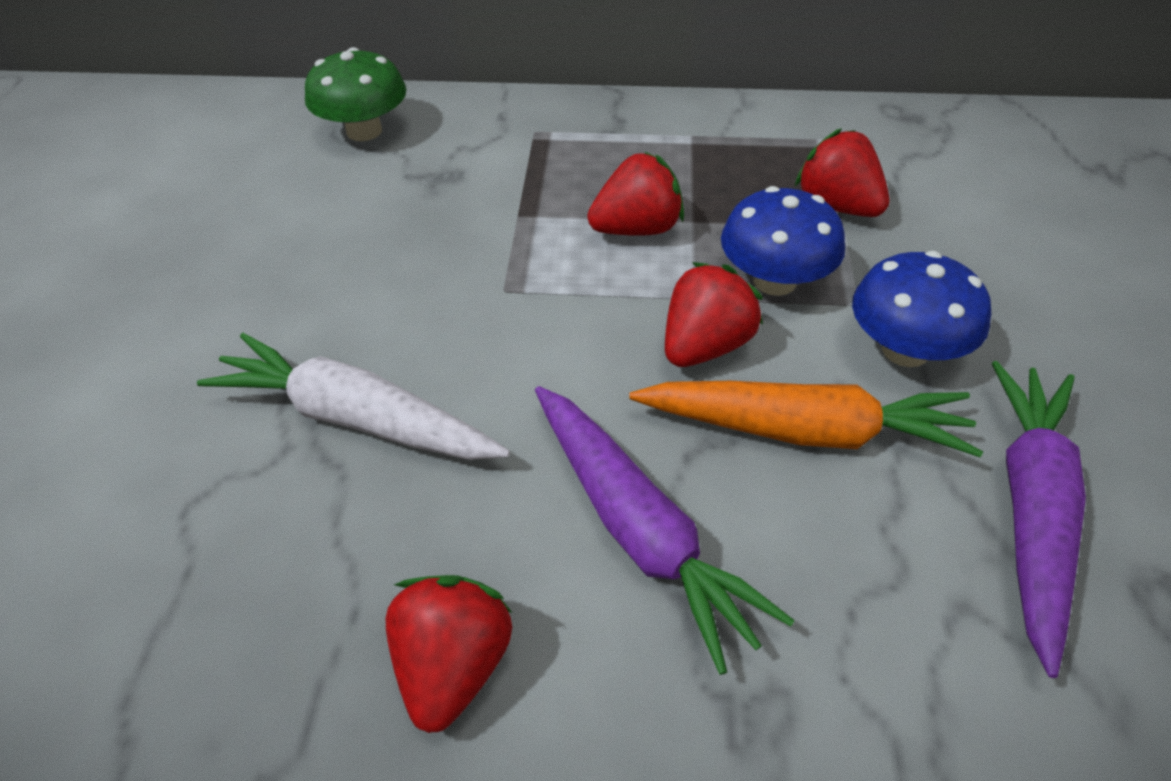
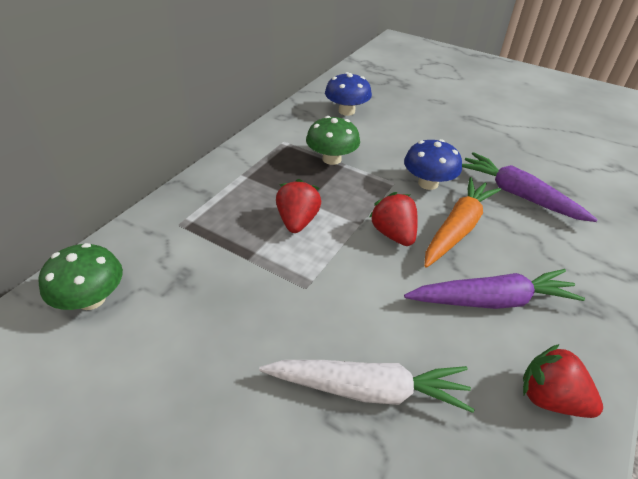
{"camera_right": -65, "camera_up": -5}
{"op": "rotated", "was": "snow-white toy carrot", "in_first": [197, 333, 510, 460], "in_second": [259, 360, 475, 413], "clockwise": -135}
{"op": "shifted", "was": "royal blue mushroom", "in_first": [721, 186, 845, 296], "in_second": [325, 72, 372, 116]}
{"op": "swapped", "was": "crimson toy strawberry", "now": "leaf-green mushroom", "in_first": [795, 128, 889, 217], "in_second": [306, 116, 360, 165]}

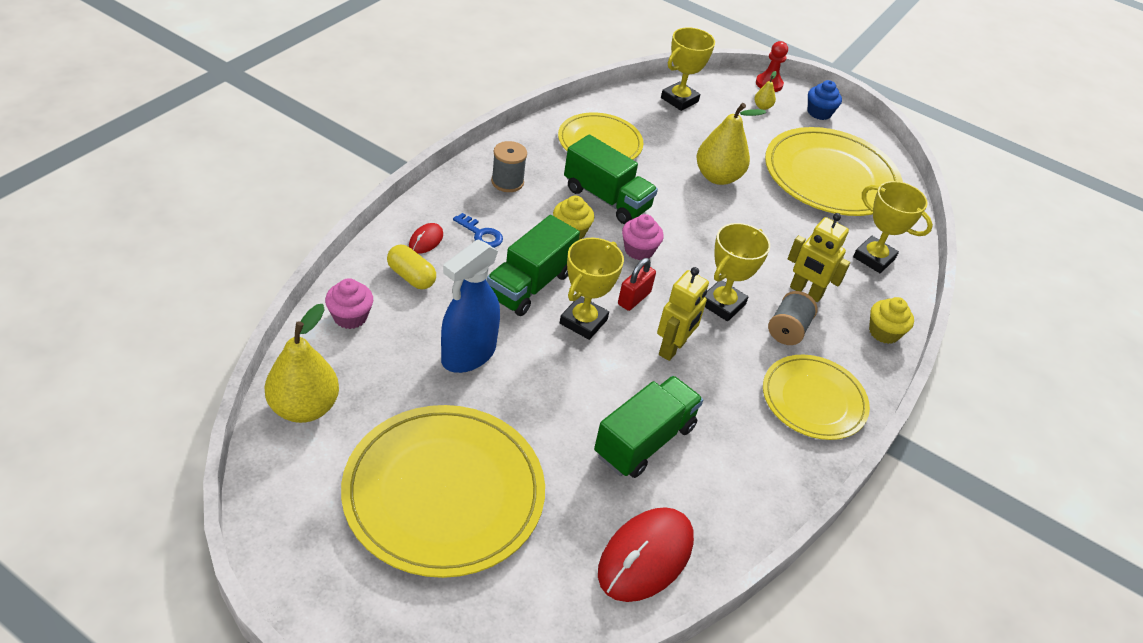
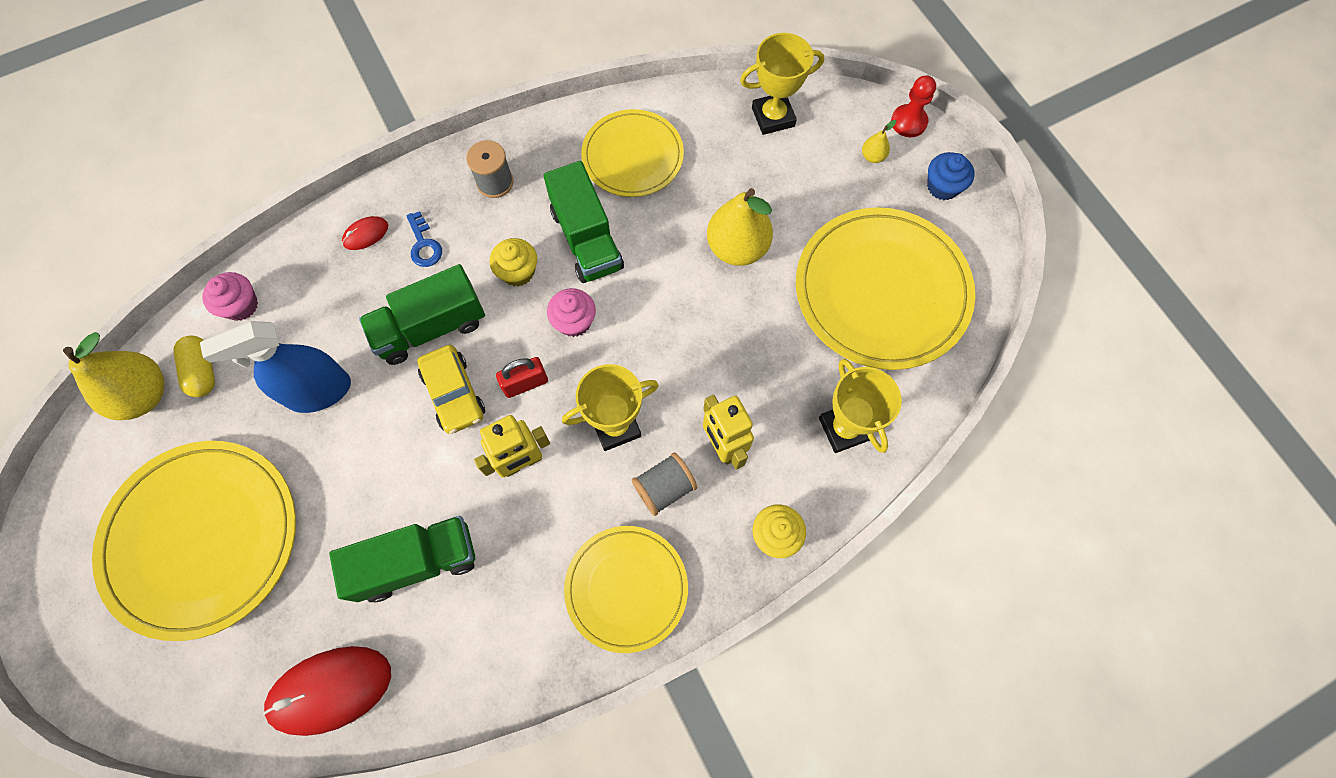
{"camera_right": 35, "camera_up": 25}
{"op": "shifted", "was": "yellow pill", "in_first": [387, 245, 436, 289], "in_second": [173, 336, 215, 397]}
{"op": "swapped", "was": "yellow prize cup", "now": "yellow automobile", "in_first": [560, 238, 624, 340], "in_second": [417, 345, 485, 434]}

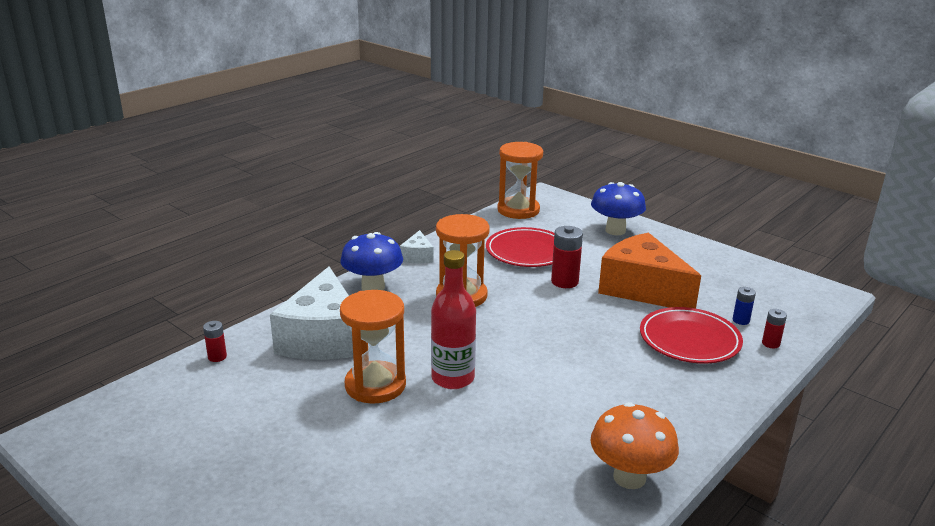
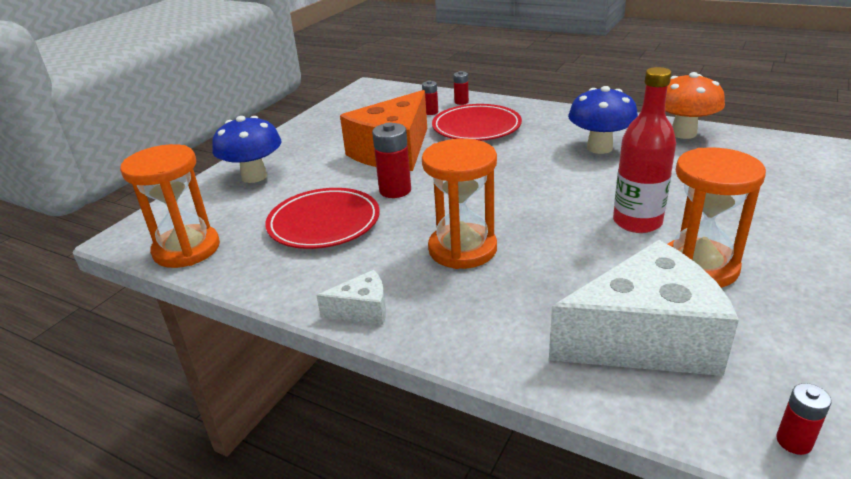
{"camera_right": -100, "camera_up": 5}
{"op": "shifted", "was": "royal blue mushroom", "in_first": [341, 232, 403, 291], "in_second": [568, 86, 638, 154]}
{"op": "repainted", "was": "royal blue AA battery", "now": "crimson AA battery", "in_first": [733, 287, 756, 325], "in_second": [422, 80, 438, 115]}

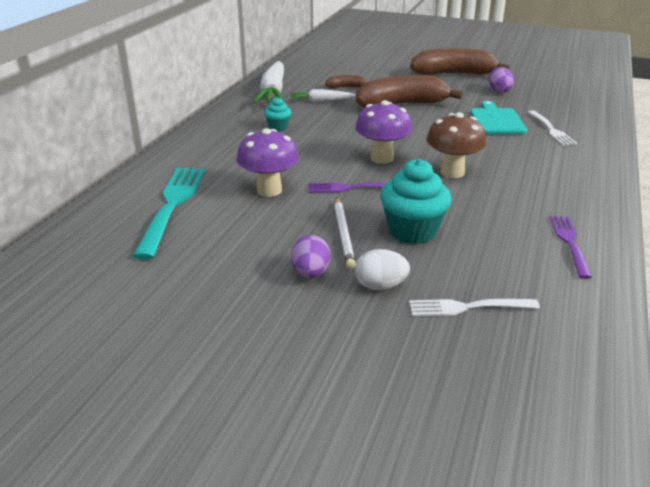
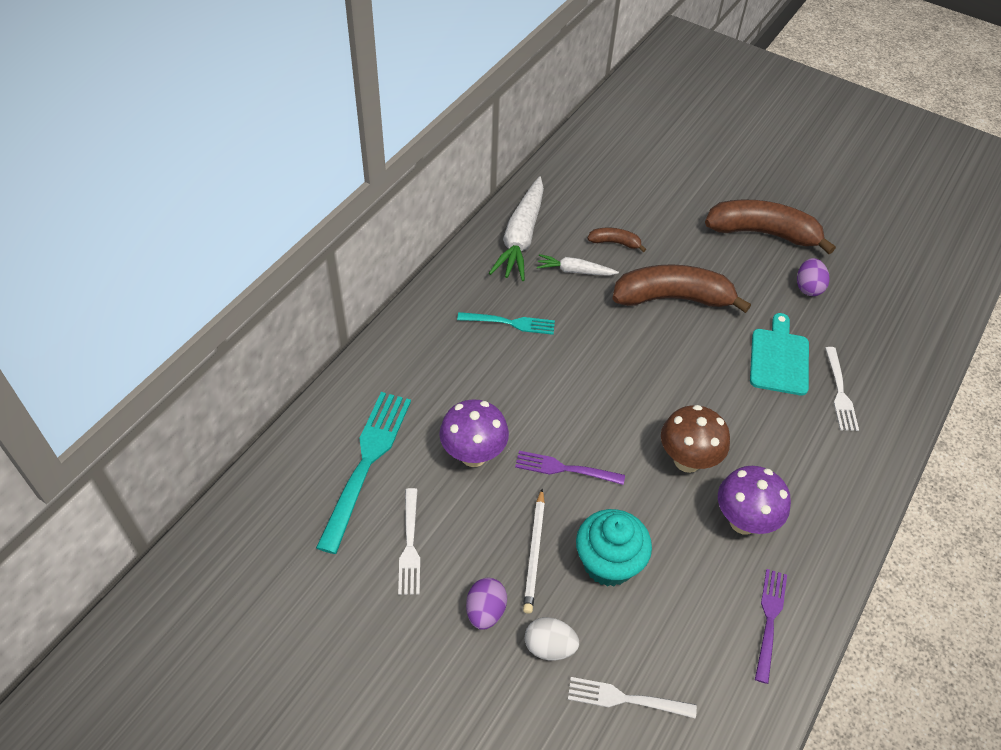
{"camera_right": 10, "camera_up": 20}
{"op": "swapped", "was": "turquoise muffin", "now": "turquoise fork", "in_first": [264, 97, 291, 131], "in_second": [457, 312, 555, 335]}
{"op": "shifted", "was": "violet mushroom", "in_first": [355, 100, 412, 164], "in_second": [718, 466, 791, 535]}
{"op": "new", "now": "snow-white fork", "in_second": [398, 488, 420, 595]}

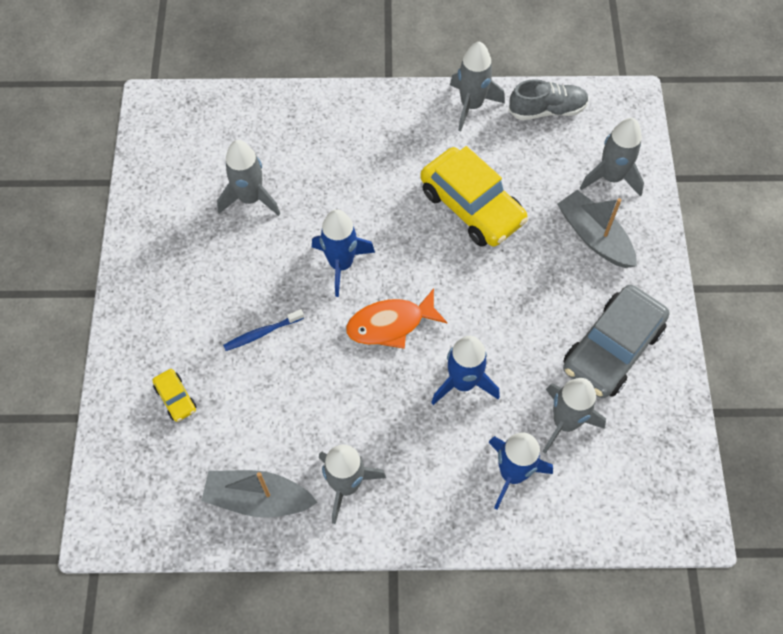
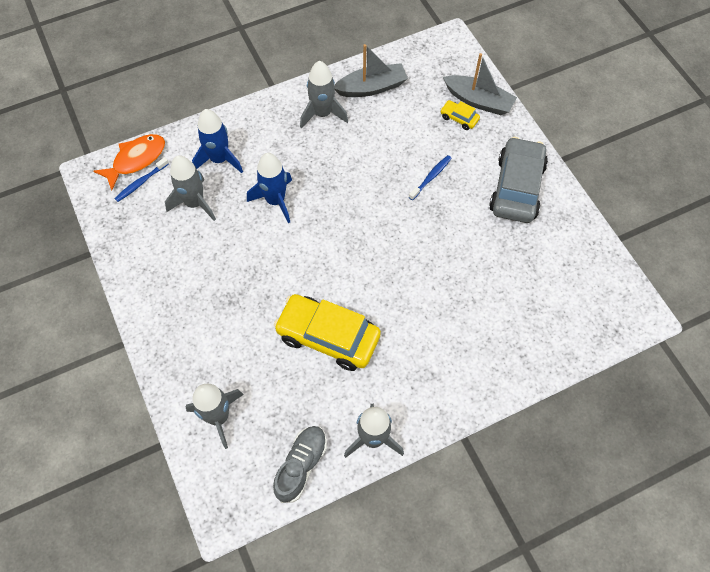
{"camera_right": 155, "camera_up": 0}
{"op": "gone", "was": "ash-grey toy rocket", "in_first": [217, 140, 280, 216]}
{"op": "gone", "was": "royal blue toy rocket", "in_first": [312, 209, 375, 297]}
{"op": "shifted", "was": "orange fish figure", "in_first": [346, 288, 447, 349], "in_second": [93, 134, 165, 190]}
{"op": "rotated", "was": "ash-grey lace-up shoe", "in_first": [508, 79, 589, 120], "in_second": [273, 426, 327, 503], "clockwise": 150}
{"op": "shifted", "was": "ash-grey toy boat", "in_first": [557, 190, 637, 268], "in_second": [443, 53, 517, 115]}
{"op": "shifted", "was": "ash-grey automobile", "in_first": [563, 285, 669, 398], "in_second": [489, 137, 548, 223]}
{"op": "new", "now": "royal blue dental brush", "in_second": [114, 157, 169, 202]}

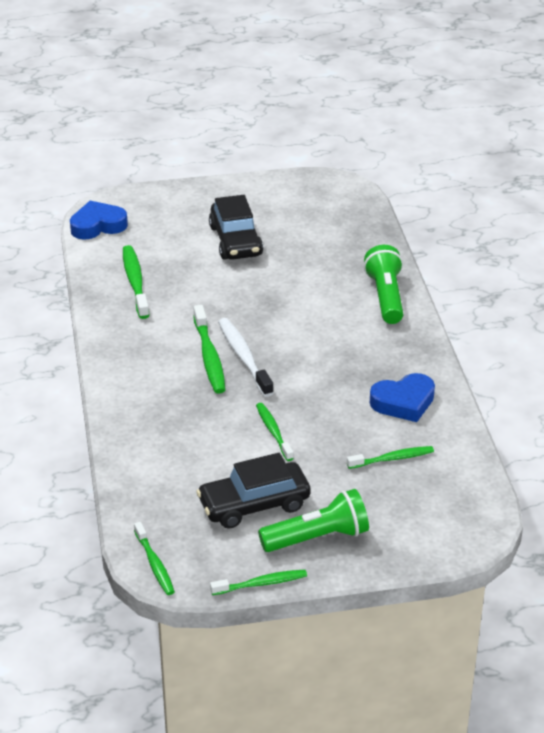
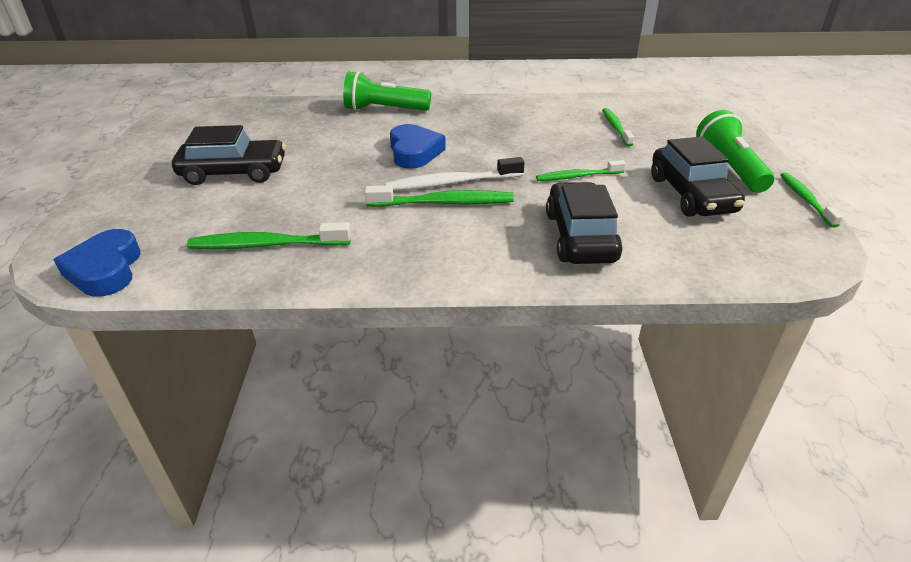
{"camera_right": -80, "camera_up": 0}
{"op": "gone", "was": "leaf-green dental brush", "in_first": [134, 522, 175, 595]}
{"op": "shifted", "was": "royal blue love heart", "in_first": [370, 373, 435, 422], "in_second": [390, 124, 446, 169]}
{"op": "new", "now": "ebony automobile", "in_second": [546, 182, 622, 264]}

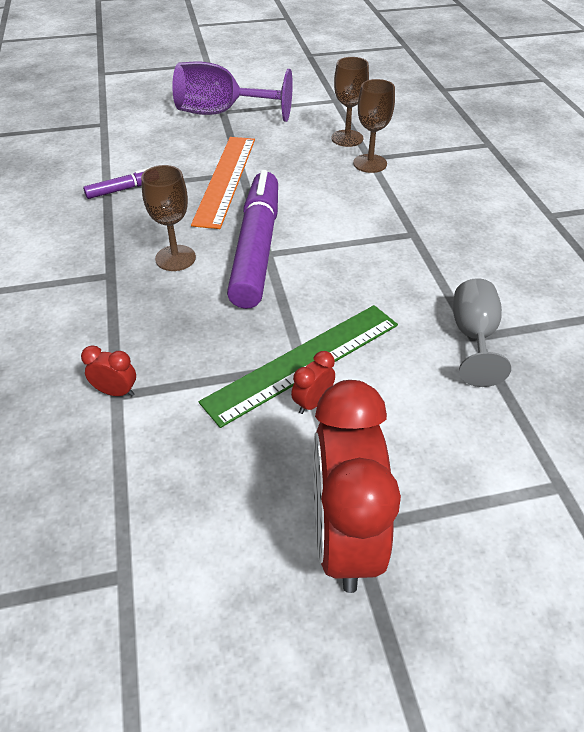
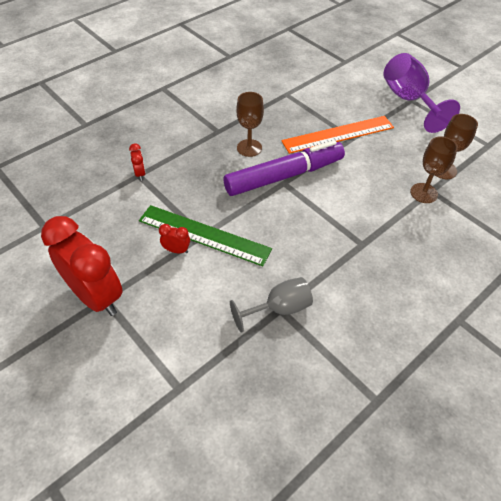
{"camera_right": 60, "camera_up": 5}
{"op": "gone", "was": "violet felt pen", "in_first": [83, 167, 151, 199]}
{"op": "rotated", "was": "crimson alarm clock", "in_first": [313, 380, 401, 593], "in_second": [41, 216, 123, 316], "clockwise": 75}

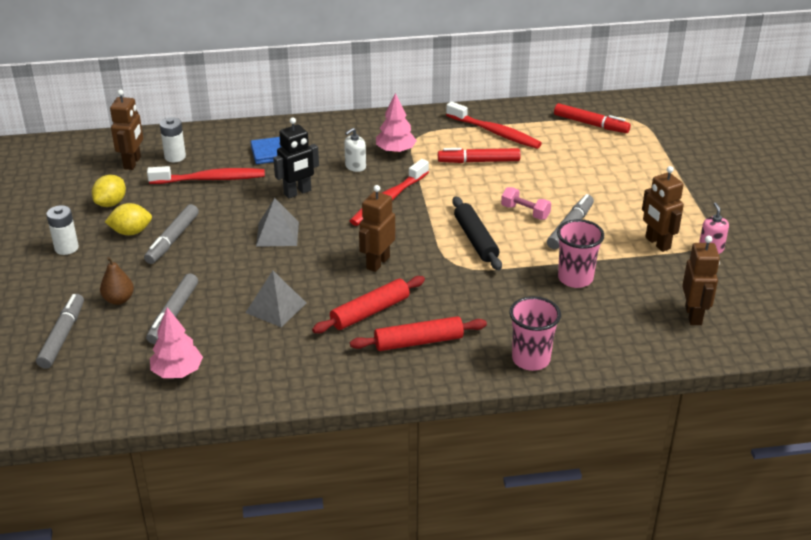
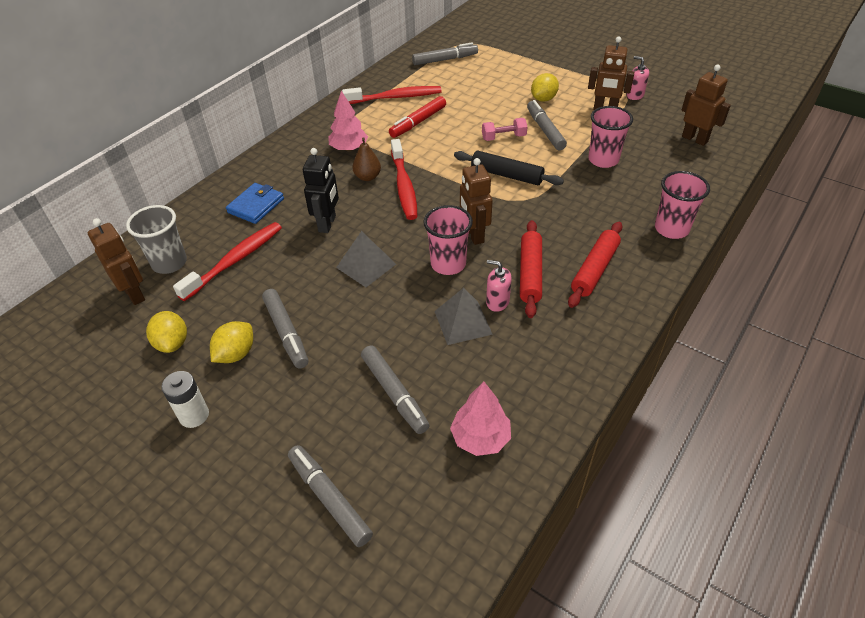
{"camera_right": -45, "camera_up": 10}
{"op": "shifted", "was": "brown pear fruit", "in_first": [100, 257, 134, 305], "in_second": [353, 137, 381, 181]}
{"op": "swapped", "was": "snow-white AA battery", "now": "ash-grey tumbler", "in_first": [160, 117, 186, 162], "in_second": [126, 205, 187, 274]}
{"op": "gone", "was": "snow-white soap pump", "in_first": [344, 128, 366, 172]}
{"op": "repainted", "was": "crimson felt pen", "now": "ash-grey felt pen", "in_first": [554, 103, 631, 133], "in_second": [412, 42, 478, 65]}
{"op": "new", "now": "pink tumbler", "in_second": [423, 205, 473, 275]}
{"op": "new", "now": "pink soap pump", "in_second": [486, 260, 512, 312]}
{"op": "new", "now": "yellow toy lemon", "in_second": [531, 73, 559, 102]}

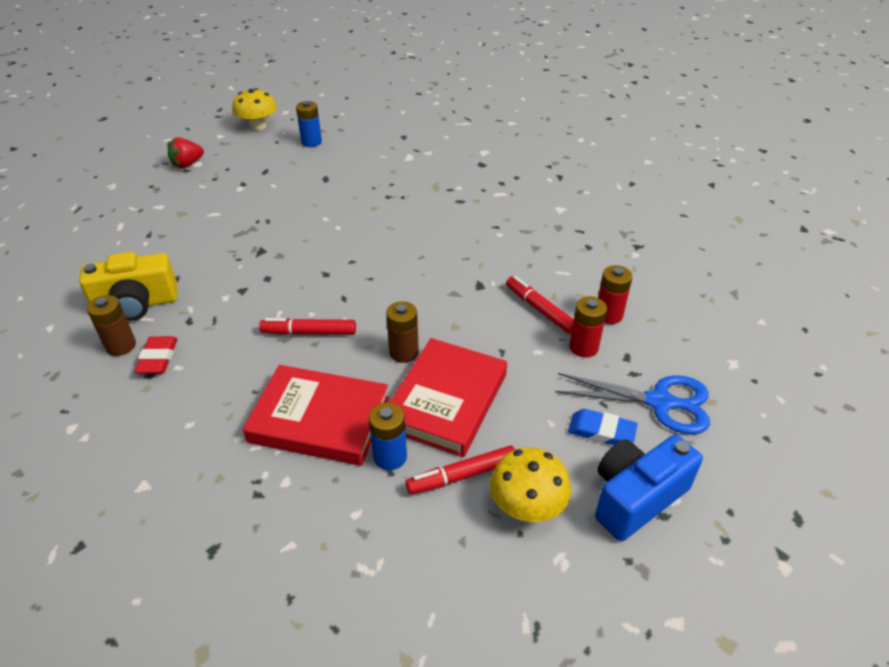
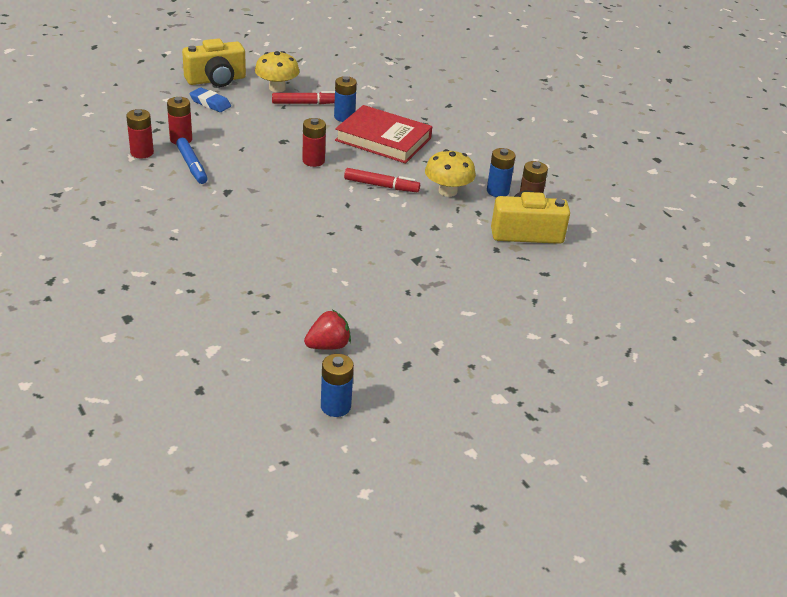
{"camera_right": -170, "camera_up": -5}
{"op": "swapped", "was": "crimson pencil eraser", "now": "royal blue AA battery", "in_first": [134, 336, 178, 374], "in_second": [487, 148, 515, 197]}
{"op": "shifted", "was": "crimson toy strawberry", "in_first": [167, 137, 204, 168], "in_second": [304, 310, 351, 350]}
{"op": "shifted", "was": "yellow mushroom", "in_first": [232, 88, 277, 131], "in_second": [425, 149, 476, 197]}
{"op": "repainted", "was": "brown AA battery", "now": "crimson AA battery", "in_first": [386, 301, 419, 363], "in_second": [302, 118, 326, 167]}
{"op": "gone", "was": "crimson hardback", "in_first": [389, 338, 507, 457]}
{"op": "repainted", "was": "crimson felt pen", "now": "royal blue felt pen", "in_first": [506, 276, 574, 334], "in_second": [176, 138, 208, 184]}
{"op": "gone", "was": "royal blue shears", "in_first": [555, 373, 710, 434]}
{"op": "repainted", "was": "royal blue camera", "now": "yellow camera", "in_first": [595, 435, 703, 541], "in_second": [182, 39, 246, 87]}

